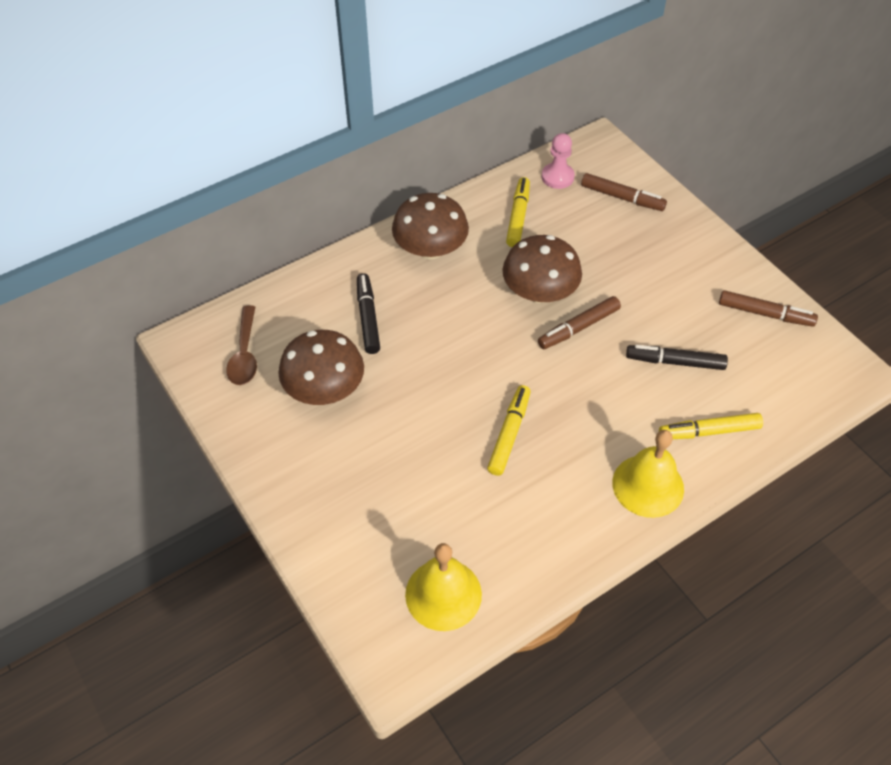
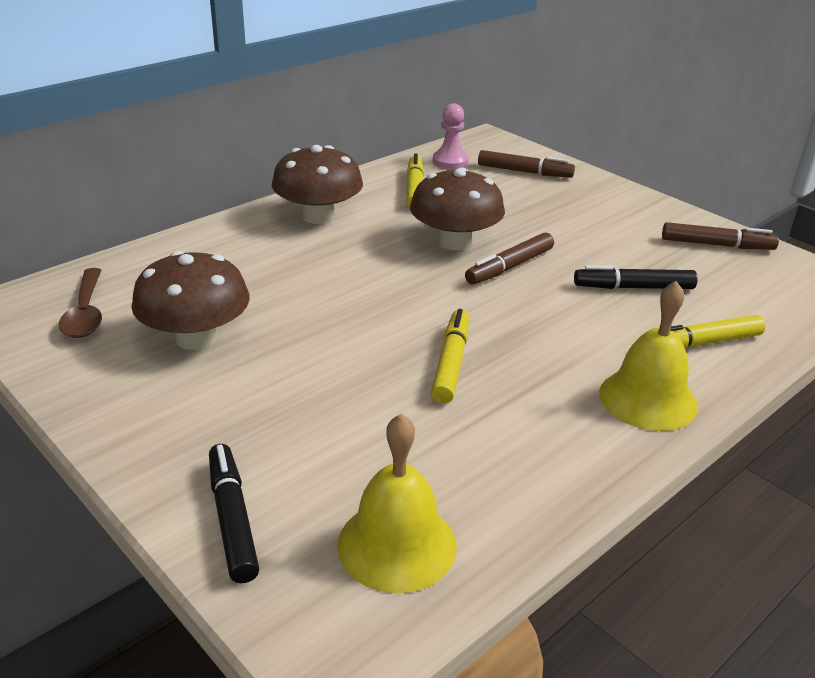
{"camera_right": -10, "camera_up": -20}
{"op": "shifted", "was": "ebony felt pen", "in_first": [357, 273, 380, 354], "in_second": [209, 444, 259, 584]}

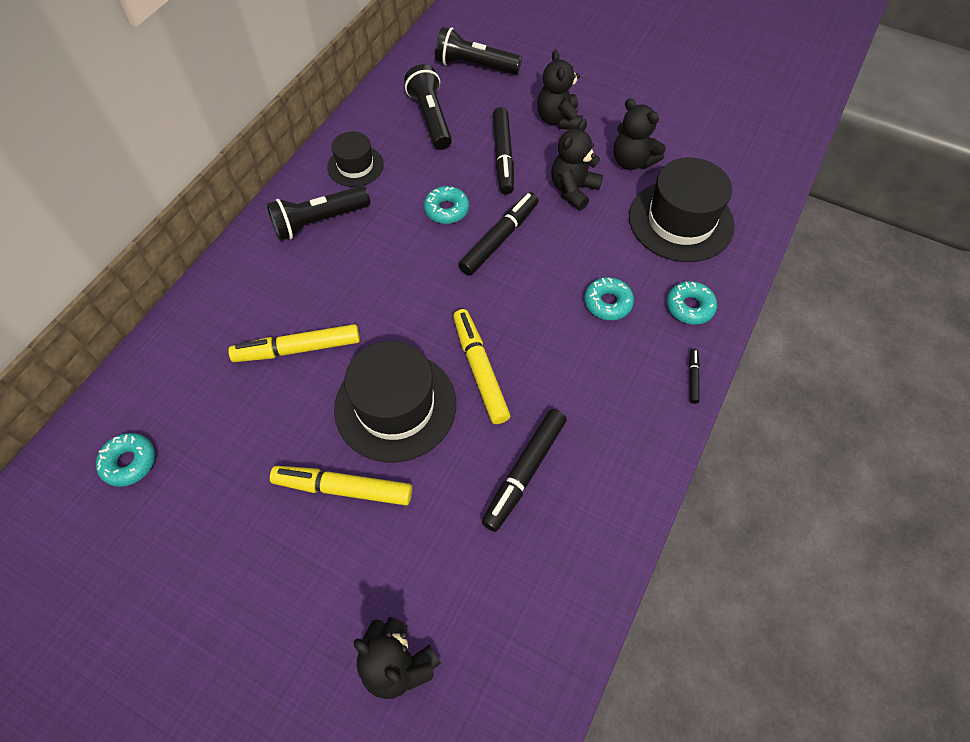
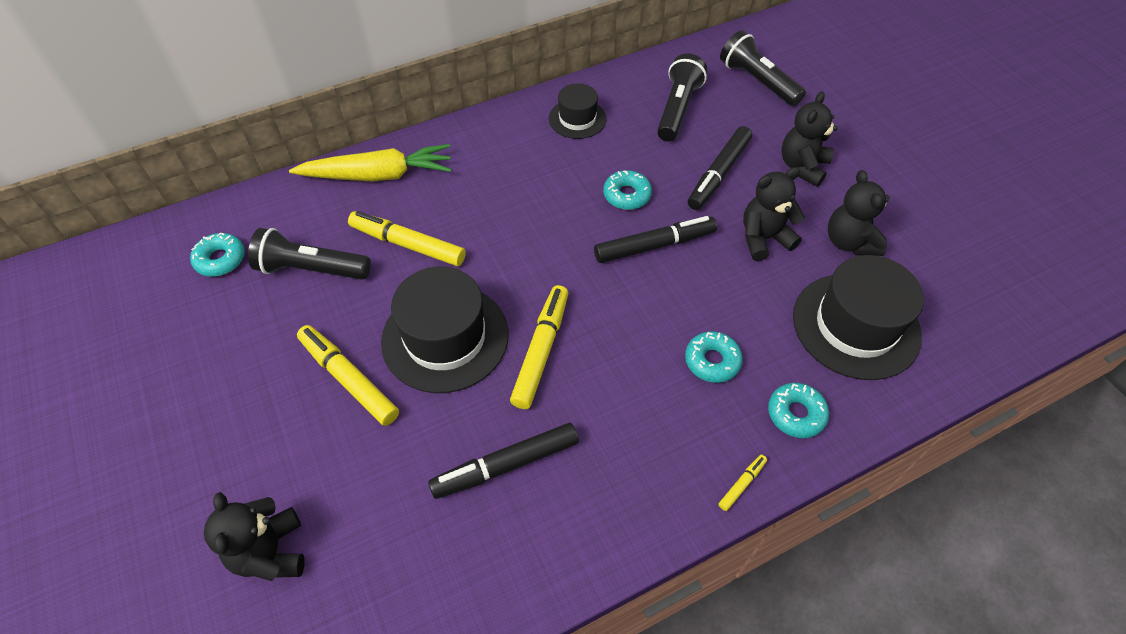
{"camera_right": 35, "camera_up": -5}
{"op": "shifted", "was": "ebony torch", "in_first": [267, 186, 370, 241], "in_second": [248, 228, 371, 280]}
{"op": "repainted", "was": "ebony felt pen", "now": "yellow felt pen", "in_first": [689, 349, 700, 404], "in_second": [718, 455, 767, 511]}
{"op": "new", "now": "yellow toy carrot", "in_second": [289, 144, 452, 181]}

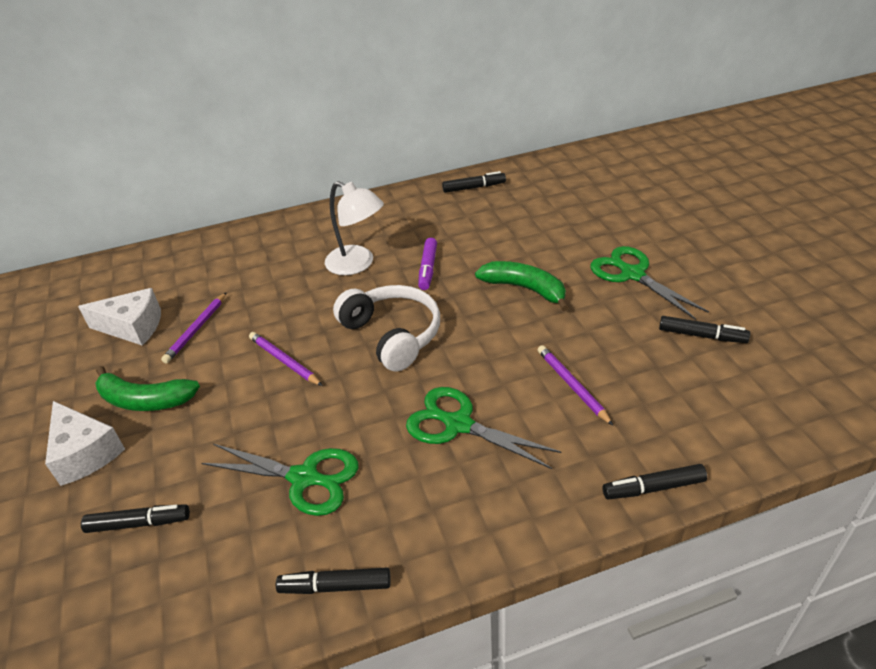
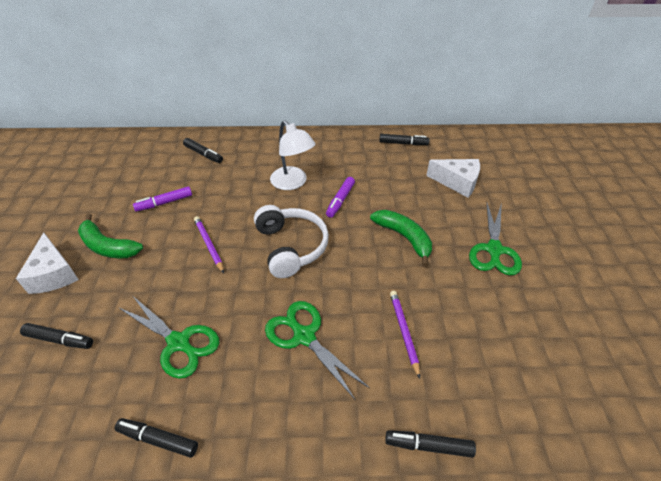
{"camera_right": 15, "camera_up": 5}
{"op": "shifted", "was": "snow-white cheese", "in_first": [78, 288, 161, 346], "in_second": [426, 159, 480, 198]}
{"op": "swapped", "was": "violet lead pencil", "now": "violet felt pen", "in_first": [161, 292, 227, 363], "in_second": [133, 186, 192, 212]}
{"op": "rotated", "was": "leaf-green shears", "in_first": [590, 246, 709, 320], "in_second": [469, 203, 522, 276], "clockwise": -150}
{"op": "shifted", "was": "ebony felt pen", "in_first": [659, 316, 750, 343], "in_second": [183, 138, 223, 163]}

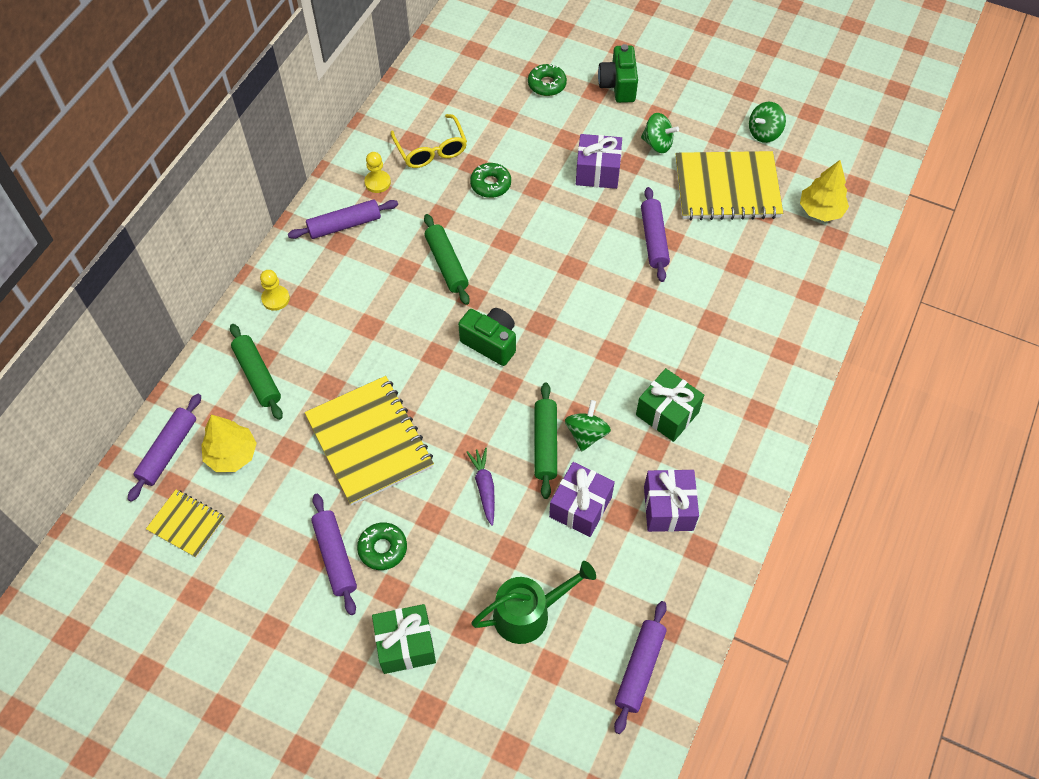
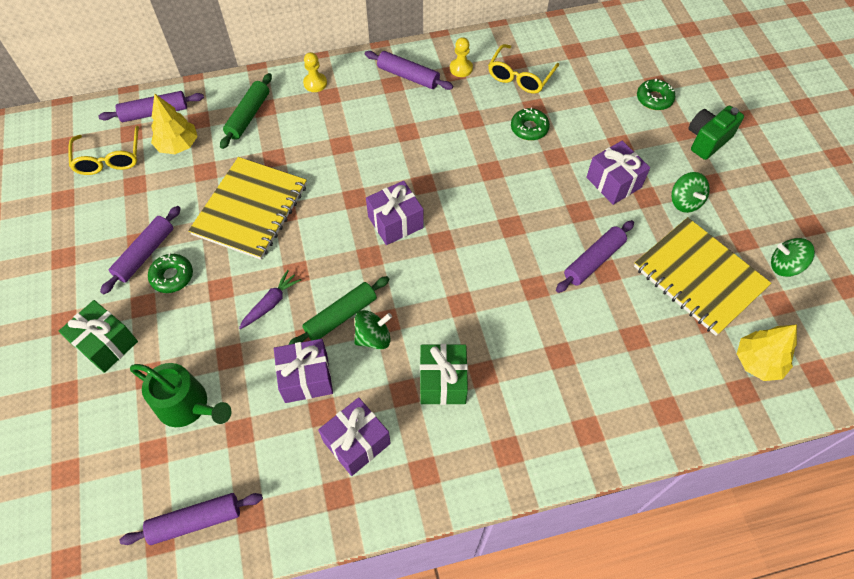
{"camera_right": 50, "camera_up": 0}
{"op": "swapped", "was": "yellow notebook", "now": "yellow eyeglasses", "in_first": [146, 490, 225, 558], "in_second": [68, 126, 139, 175]}
{"op": "gone", "was": "leaf-green dough roller", "in_first": [424, 214, 470, 305]}
{"op": "swapped", "was": "leaf-green camera", "now": "violet present", "in_first": [458, 308, 516, 366], "in_second": [366, 181, 424, 245]}

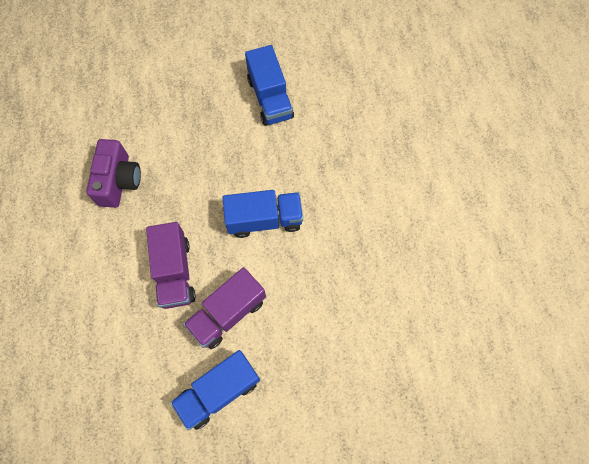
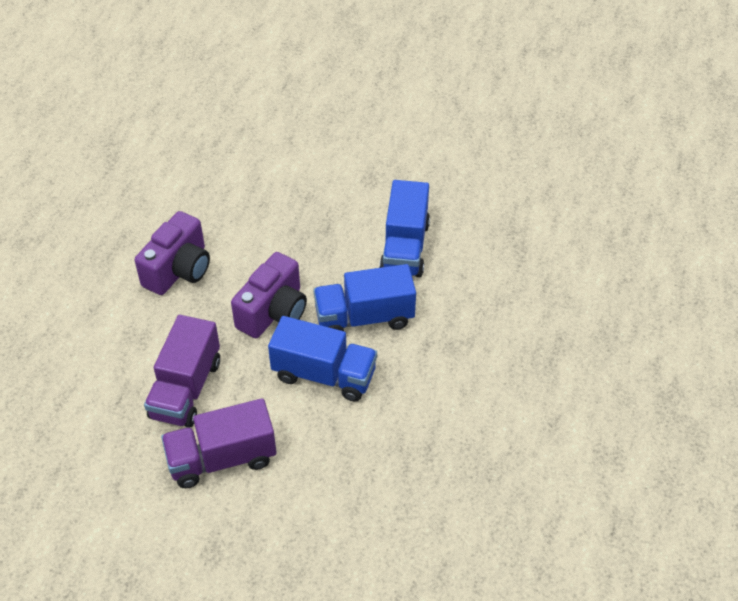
{"camera_right": 25, "camera_up": -20}
{"op": "shifted", "was": "royal blue toy truck", "in_first": [170, 350, 260, 430], "in_second": [313, 264, 416, 331]}
{"op": "new", "now": "violet camera", "in_second": [231, 252, 307, 338]}

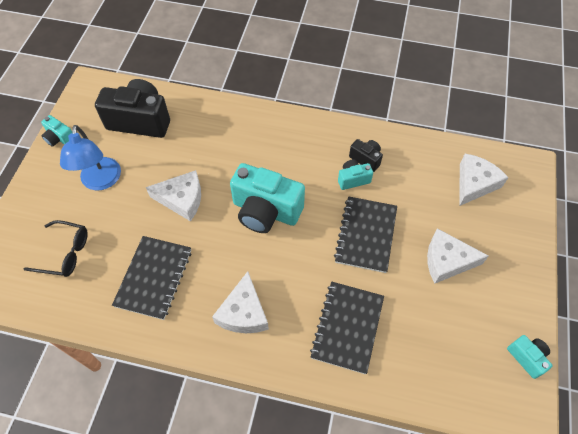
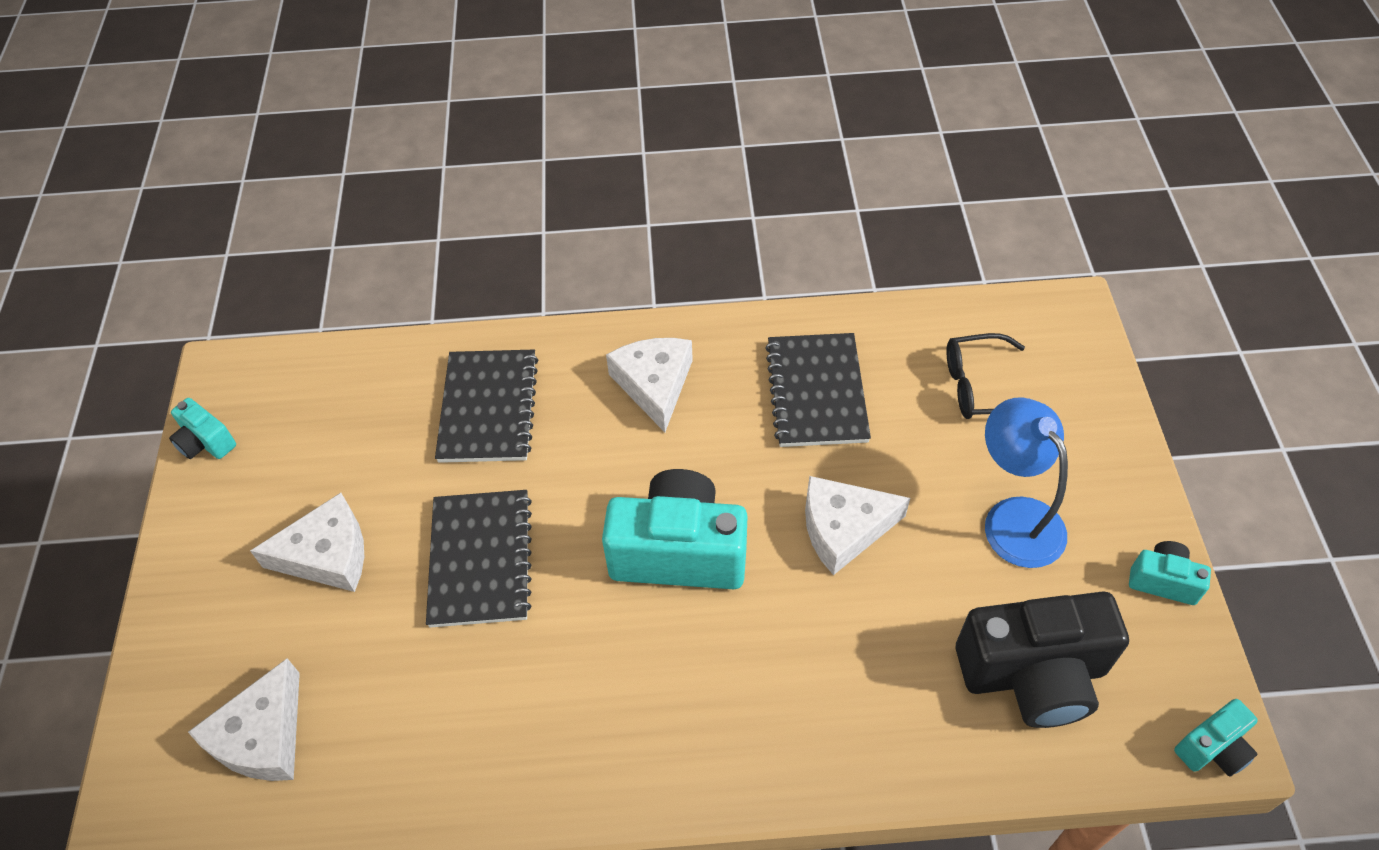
{"camera_right": 165, "camera_up": -5}
{"op": "shifted", "was": "turquoise camera", "in_first": [338, 160, 373, 190], "in_second": [1174, 699, 1258, 777]}
{"op": "gone", "was": "ebony camera", "in_first": [349, 139, 383, 172]}

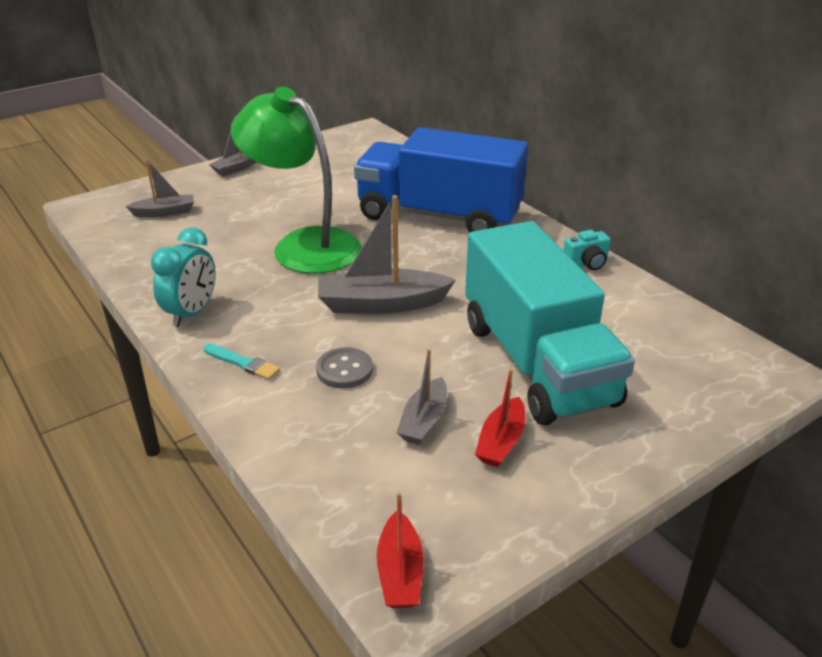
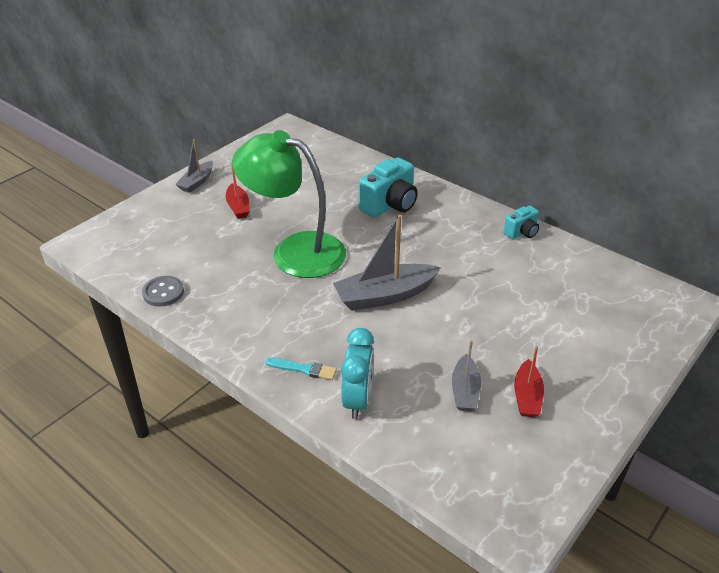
{"camera_right": -15, "camera_up": 5}
{"op": "gone", "was": "ash-grey toy boat", "in_first": [125, 160, 194, 217]}
{"op": "shifted", "was": "turquoise alarm clock", "in_first": [151, 227, 216, 327], "in_second": [341, 328, 374, 419]}
{"op": "shifted", "was": "ash-grey sewing button", "in_first": [316, 347, 373, 388], "in_second": [142, 276, 184, 307]}
{"op": "swapped", "was": "royal blue toy truck", "now": "turquoise camera", "in_first": [354, 127, 528, 233], "in_second": [359, 158, 418, 218]}
{"op": "shifted", "was": "crimson toy boat", "in_first": [377, 492, 424, 608], "in_second": [226, 163, 250, 219]}
{"op": "gone", "was": "turquoise toy truck", "in_first": [465, 221, 635, 425]}

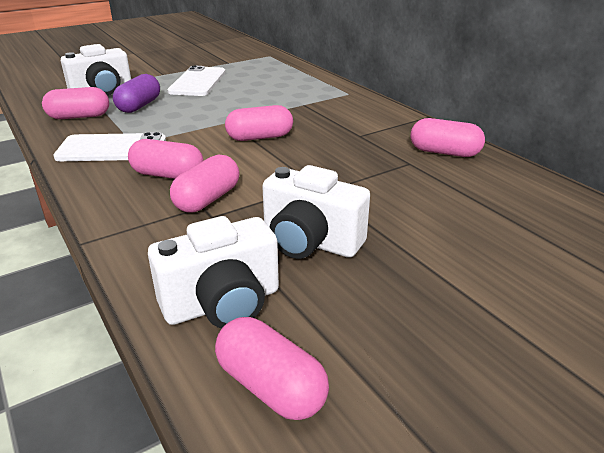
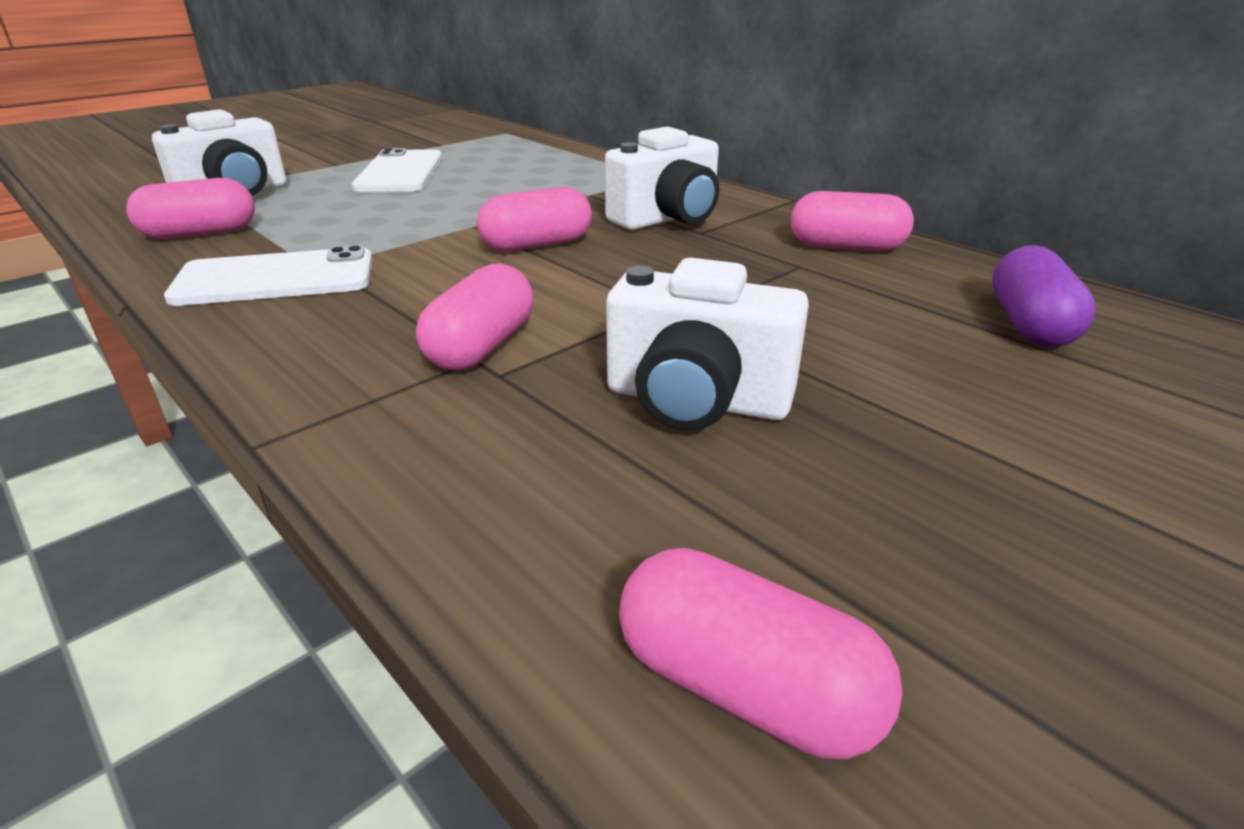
{"camera_right": -10, "camera_up": 0}
{"op": "shifted", "was": "violet pill", "in_first": [113, 74, 160, 113], "in_second": [992, 245, 1096, 347]}
{"op": "gone", "was": "pink pill", "in_first": [128, 139, 204, 179]}
{"op": "shifted", "was": "snow-white camera", "in_first": [148, 216, 279, 328], "in_second": [605, 126, 719, 230]}

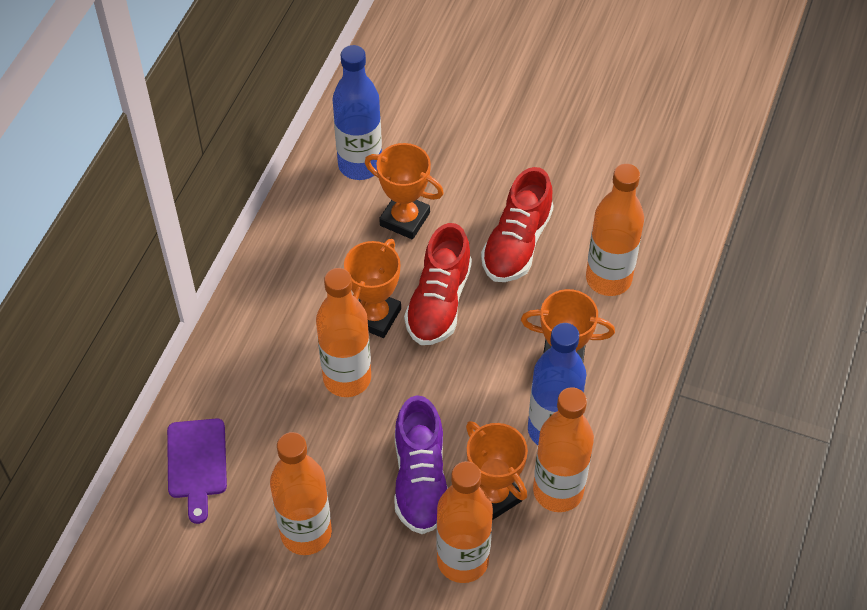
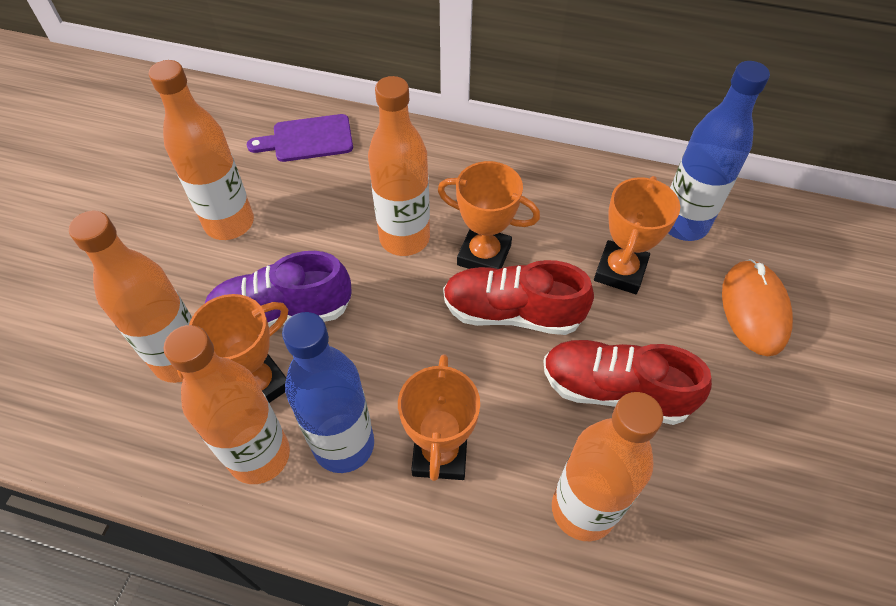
{"camera_right": 85, "camera_up": 0}
{"op": "new", "now": "orange PC mouse", "in_second": [722, 259, 793, 356]}

